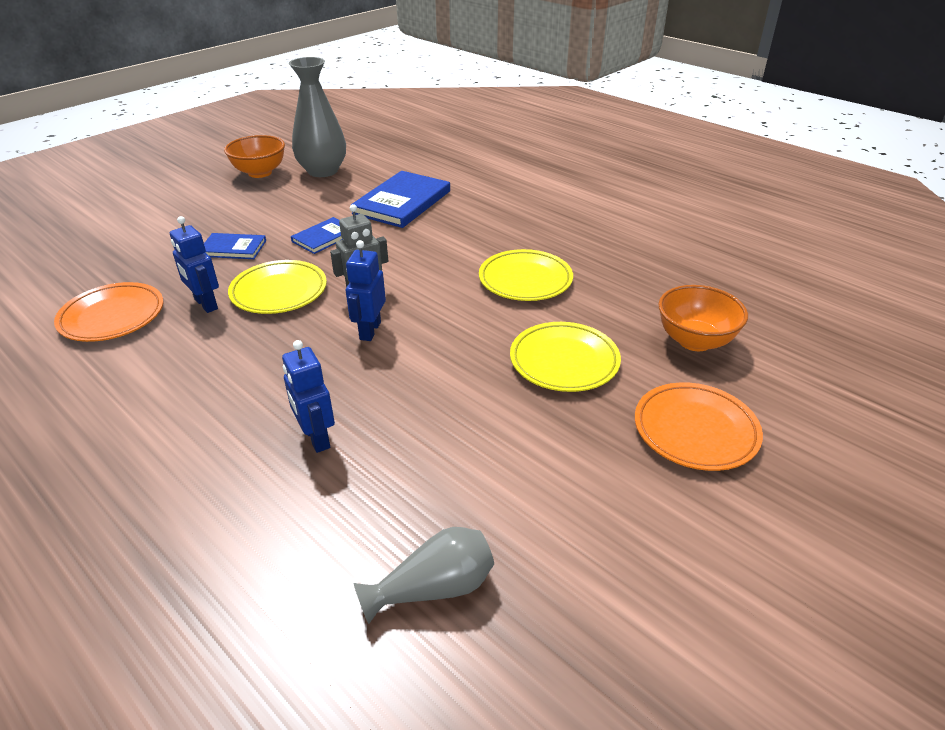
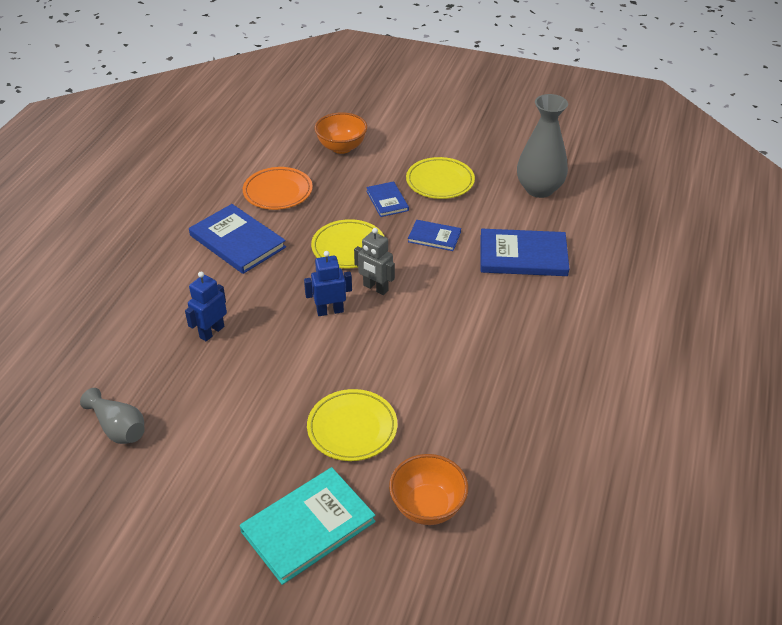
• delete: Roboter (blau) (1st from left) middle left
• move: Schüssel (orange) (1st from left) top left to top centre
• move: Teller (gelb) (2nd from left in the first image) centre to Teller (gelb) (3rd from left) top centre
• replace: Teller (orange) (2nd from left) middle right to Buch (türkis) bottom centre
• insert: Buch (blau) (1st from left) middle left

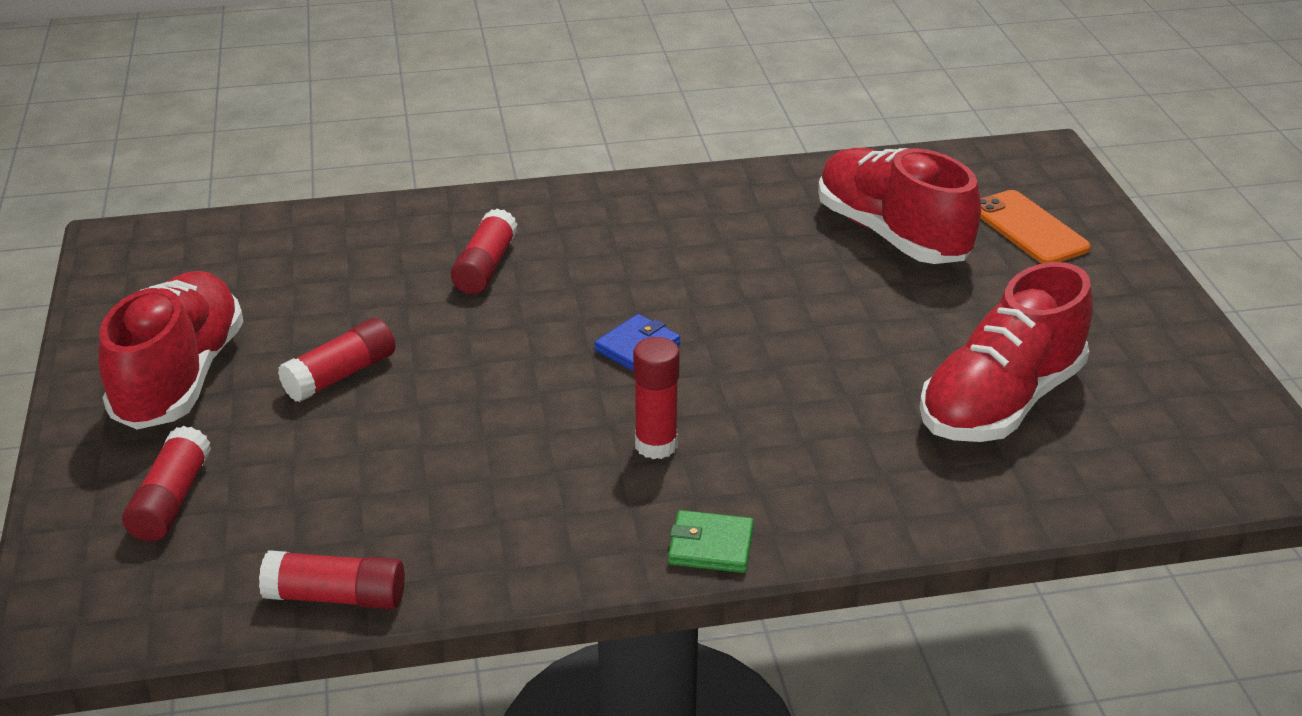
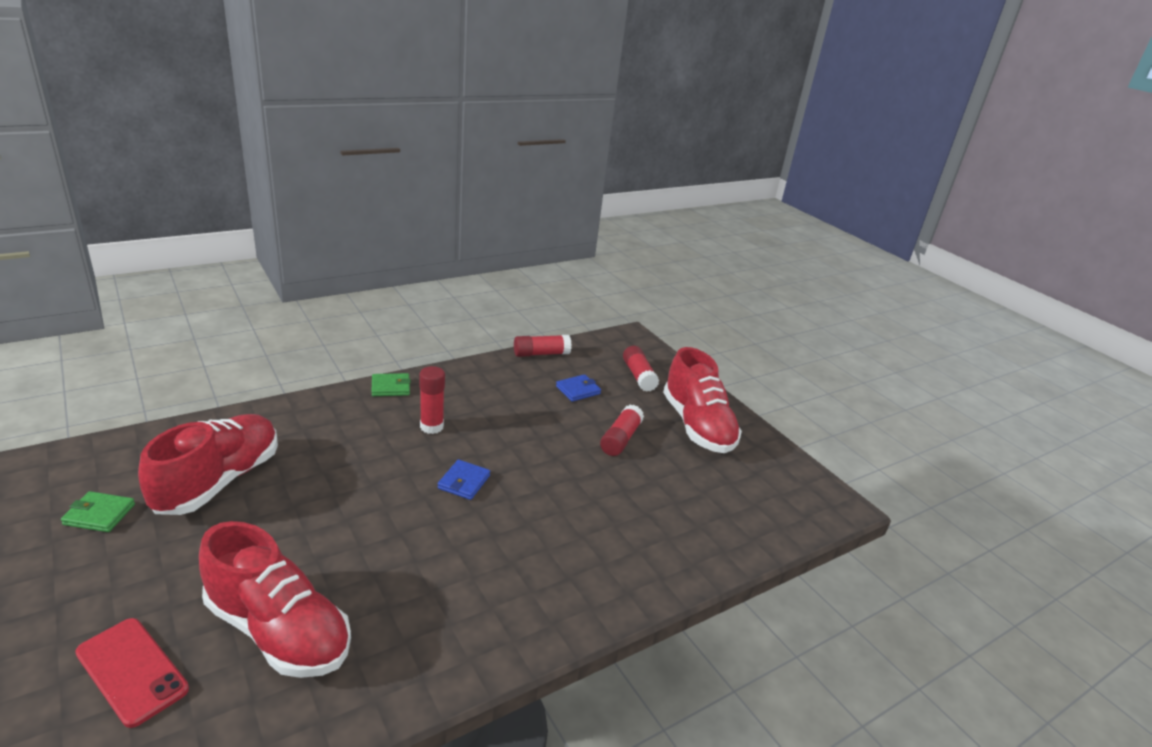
• delete: Klebestift (rot) (4th from left) centre
• recolor: Handy (orange) top right to Handy (rot) bottom left
• insert: Geldbörse (grün) (1st from left) bottom left
• insert: Geldbörse (blau) (2nd from left) centre

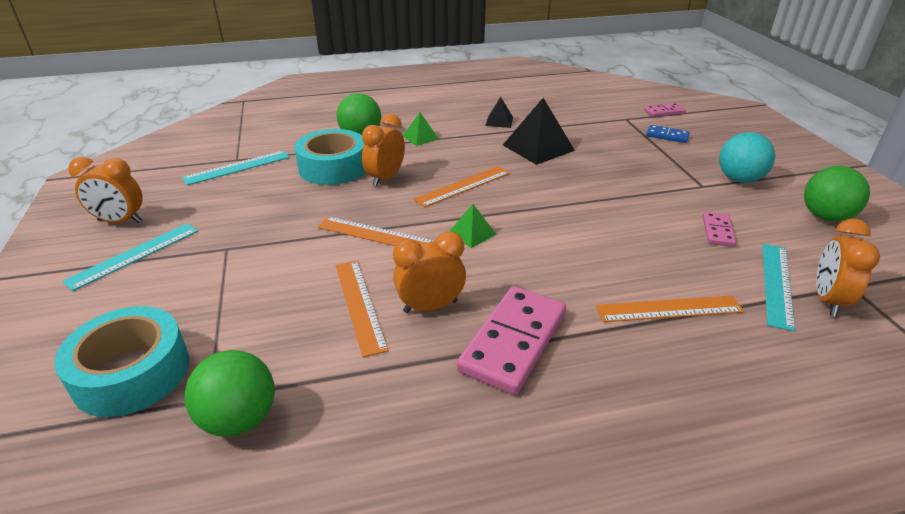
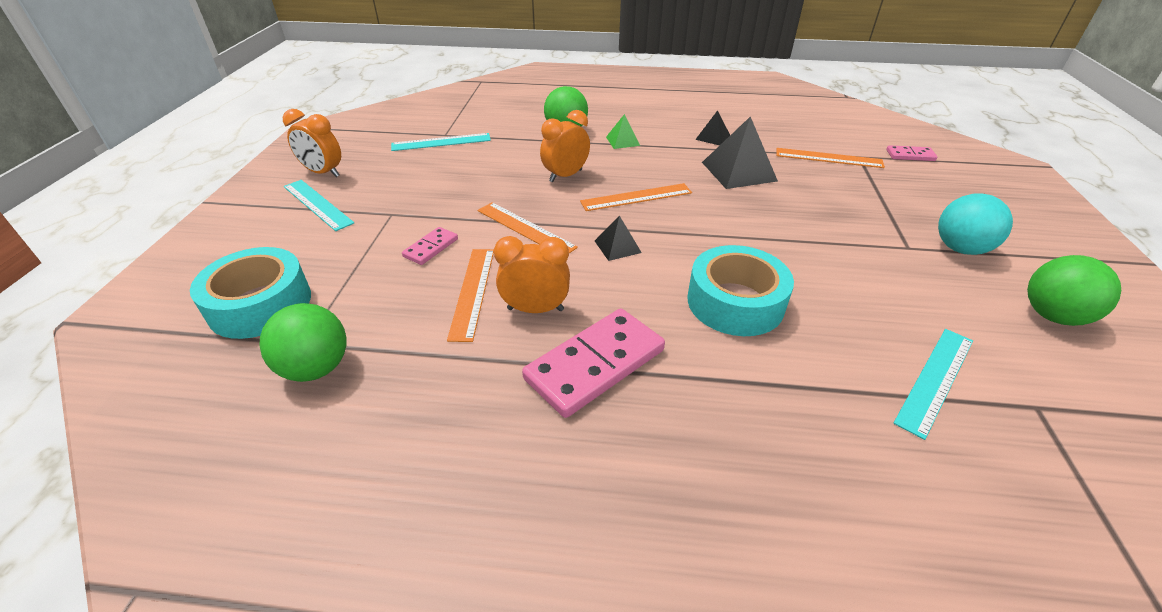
• rotate: Lineal (türkis) (1st from left) middle left = middle left 75 degrees clockwise
• move: Klebeband (türkis) (2nd from left) top centre to centre
• recolor: Pyramide (grün) (2nd from left) centre to Pyramide (schwarz) (1st from left) centre
• move: Lineal (orange) (4th from left) middle right to top right
• delete: Dominostein (blau) top right
• move: Dominostein (rosa) (3rd from left in the first image) middle right to Dominostein (rosa) (1st from left) centre
• delete: Wecker (orange) (4th from left) middle right

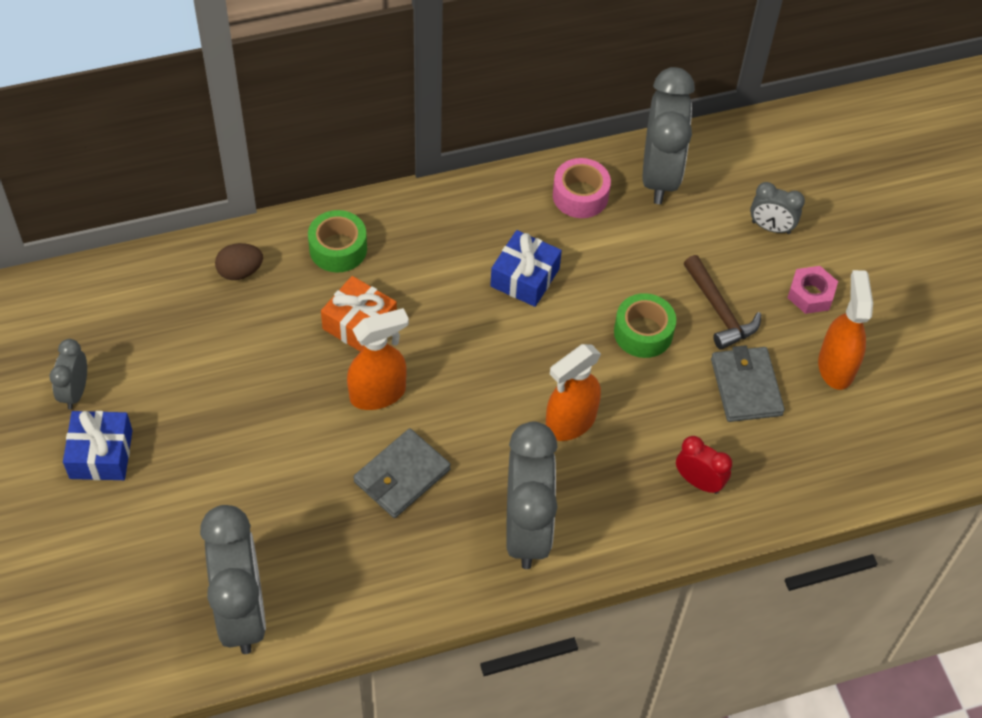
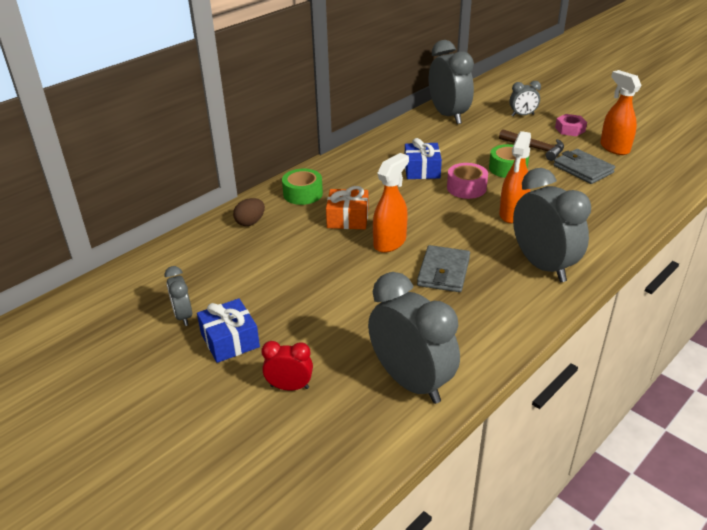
• move: Klebeband (rosa) top centre to centre
• move: Wecker (rot) middle right to bottom centre

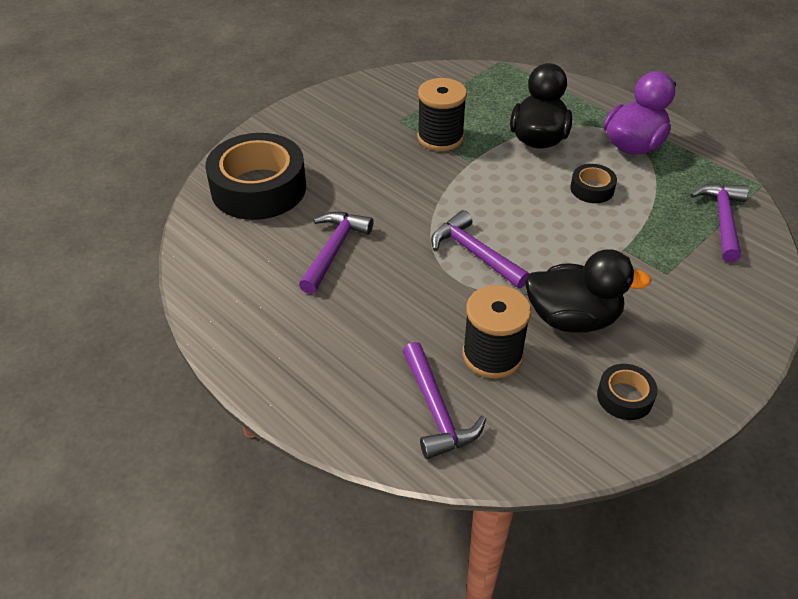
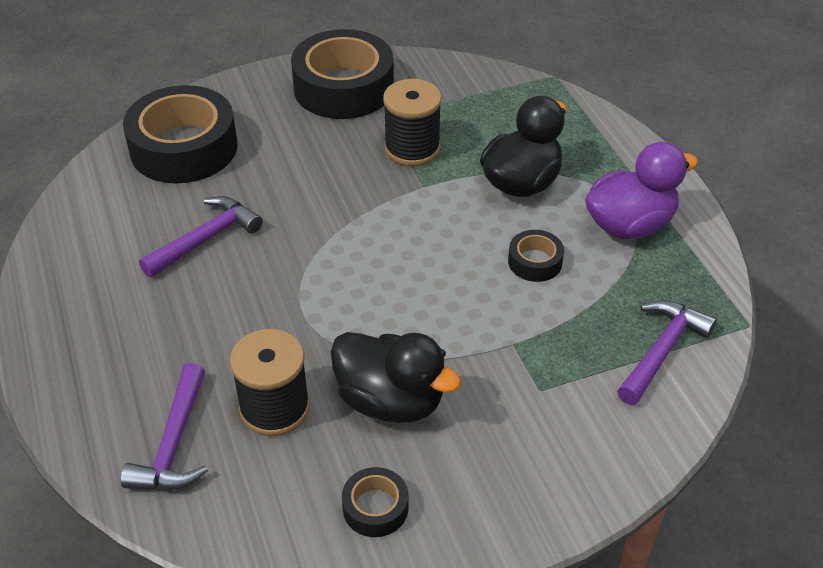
• delete: Hammer (lila) (3rd from left) centre
• insert: Klebeband (schwarz) (2nd from left) top centre

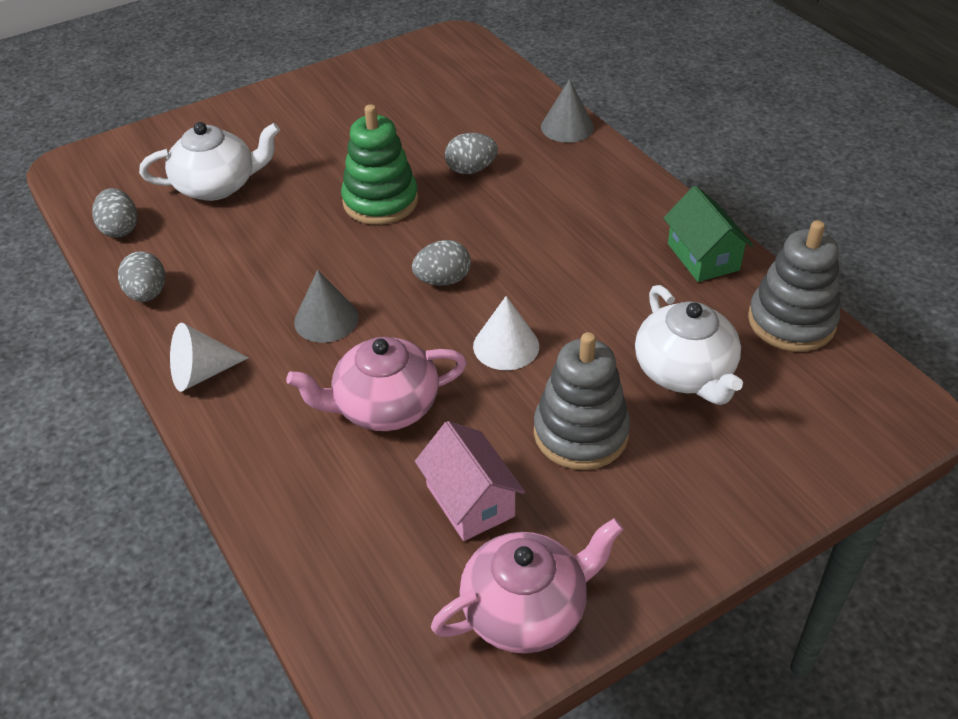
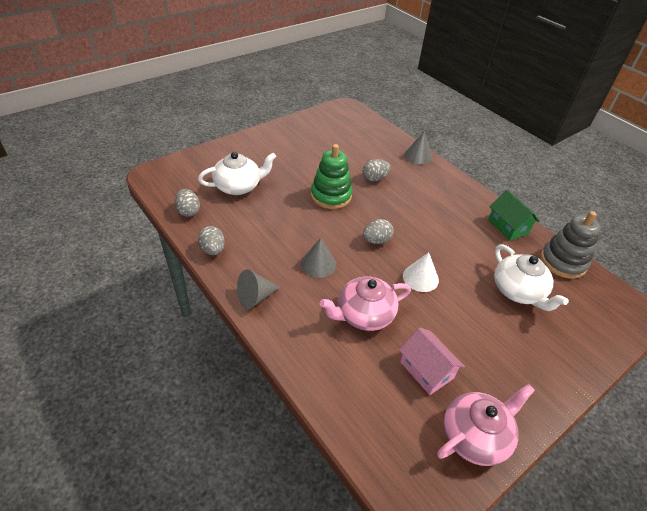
• recolor: Kegel (weiß) (1st from left) middle left to Kegel (grau) (1st from left) centre
• delete: Stapelspielzeug (grau) (1st from left) centre

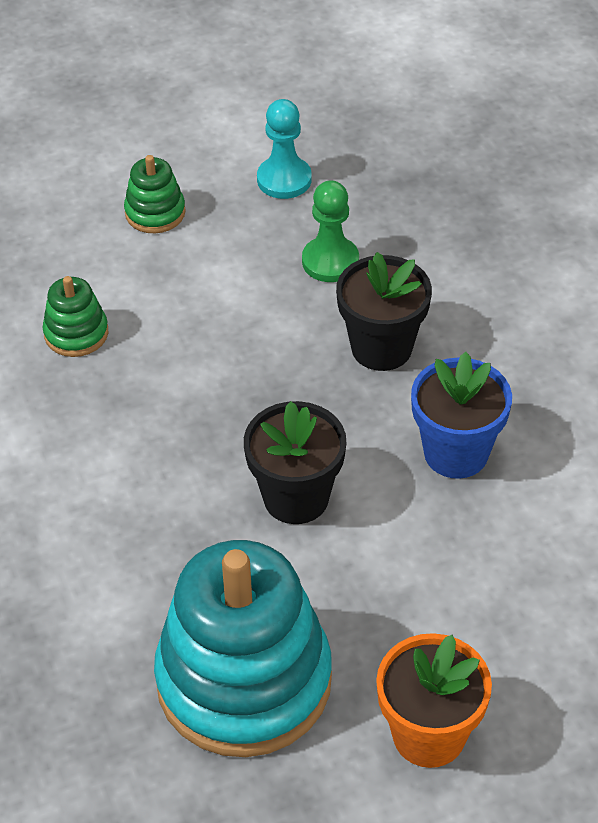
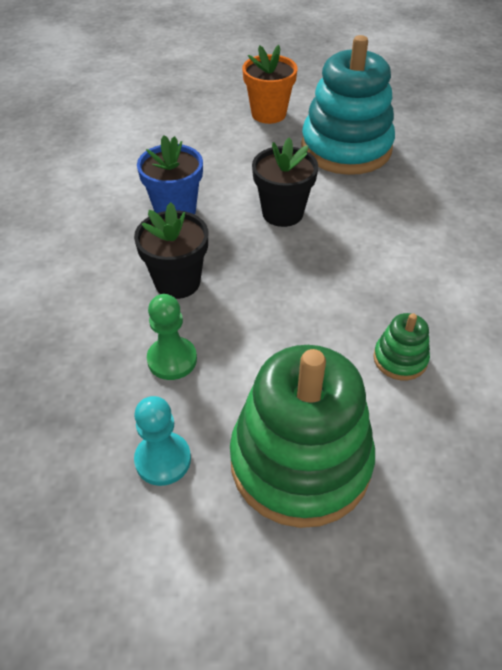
• resize: Stapelspielzeug (grün) (2nd from left in the first image) top left = centre x2.31

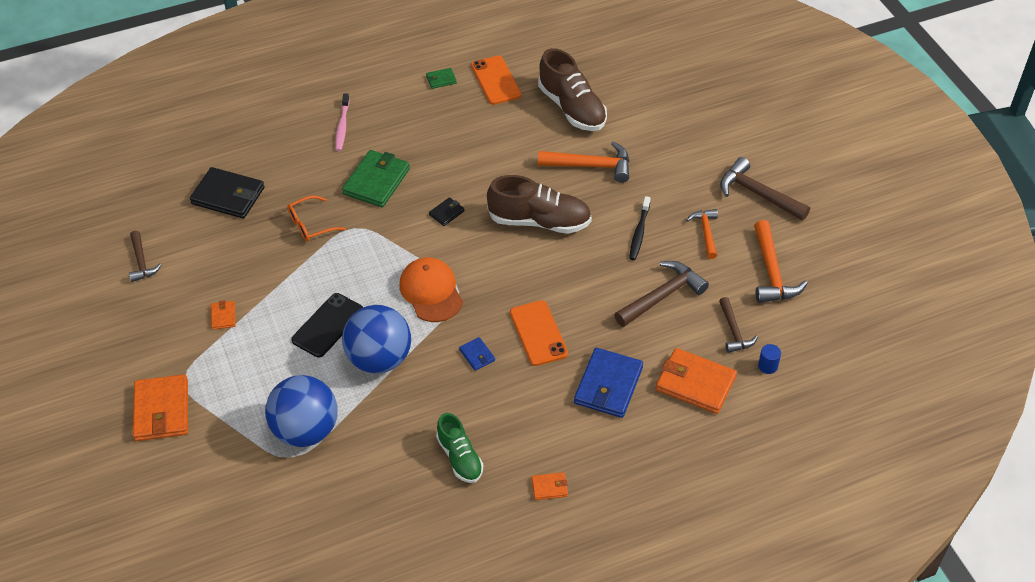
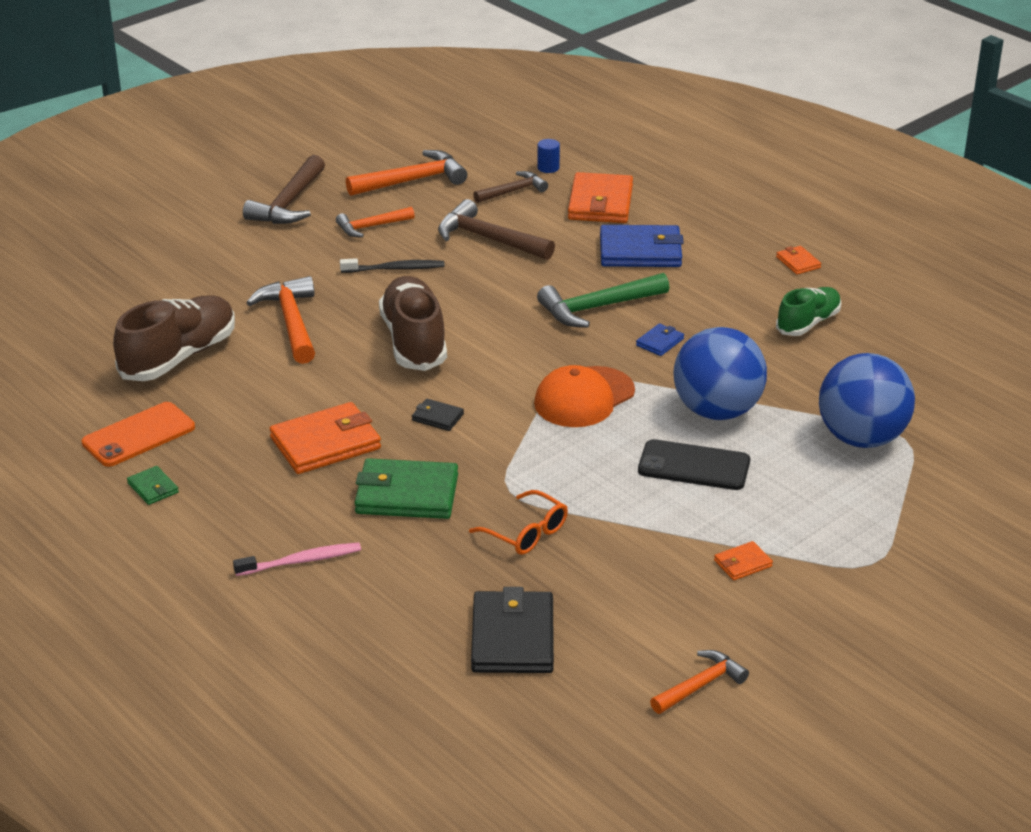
• recolor: Hammer (braun) (1st from left) middle left to Hammer (orange) (4th from left) bottom right
• move: Geldbörse (orange) (1st from left) bottom left to middle left
• replace: Handy (orange) (2nd from left) centre to Hammer (grün) centre

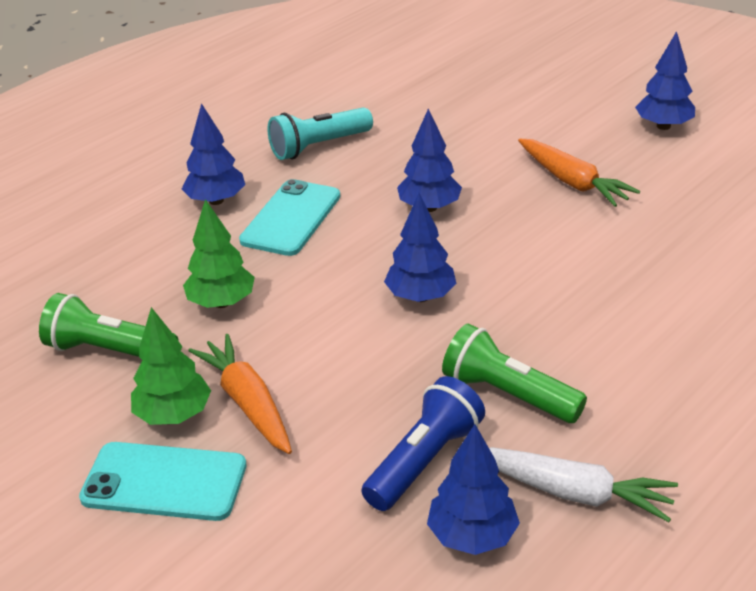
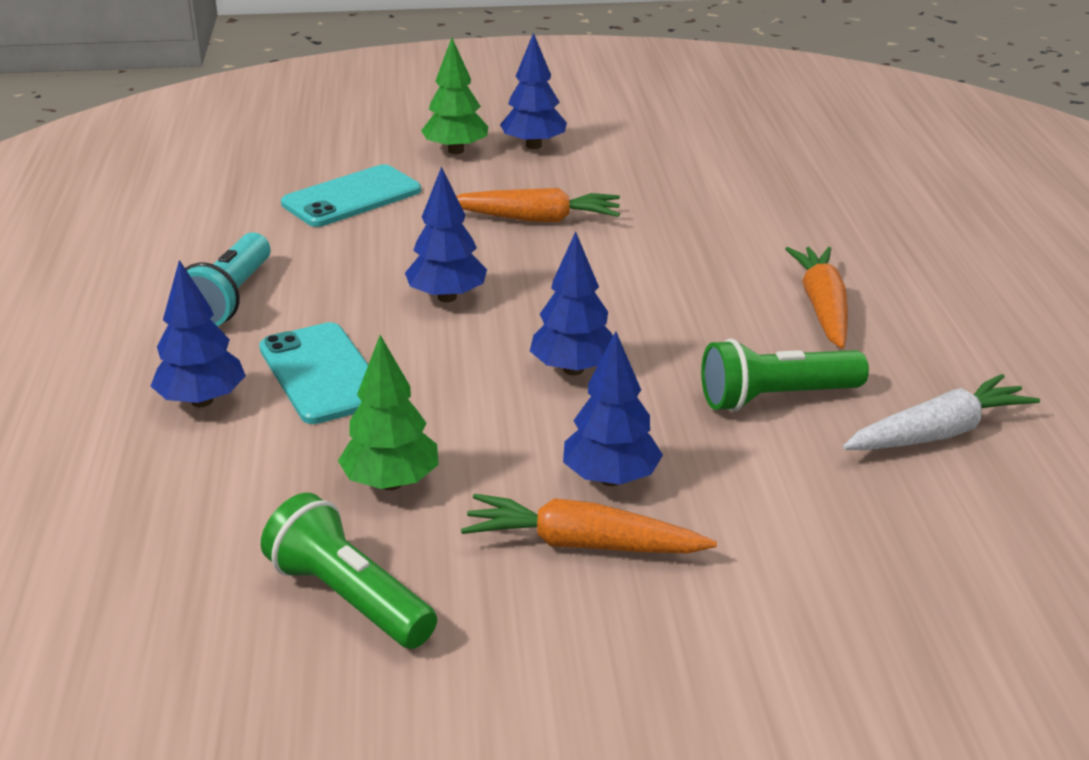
• rotate: Taschenlampe (grün) (1st from left) middle left = bottom left 75 degrees clockwise
• move: Handy (türkis) (1st from left in the first image) bottom left to Handy (türkis) (2nd from left) top left
• move: Baum (grün) (1st from left in the first image) middle left to Baum (grün) (2nd from left) top centre
• delete: Taschenlampe (blau) bottom centre
• move: Baum (blau) (4th from left in the first image) bottom centre to Baum (blau) (5th from left) centre
• insert: Karotte (orange) (3rd from left) middle right

